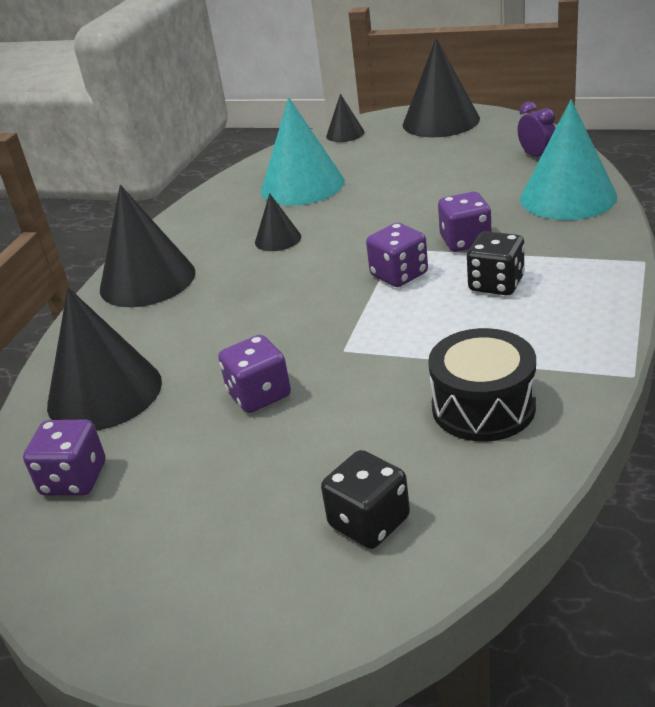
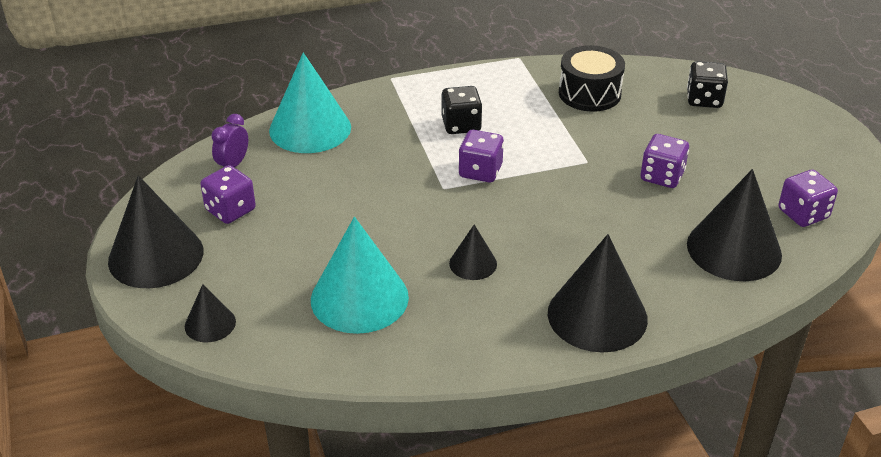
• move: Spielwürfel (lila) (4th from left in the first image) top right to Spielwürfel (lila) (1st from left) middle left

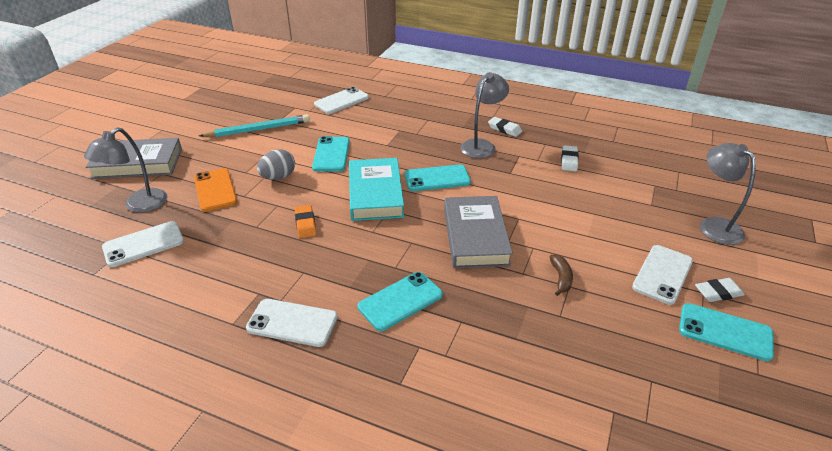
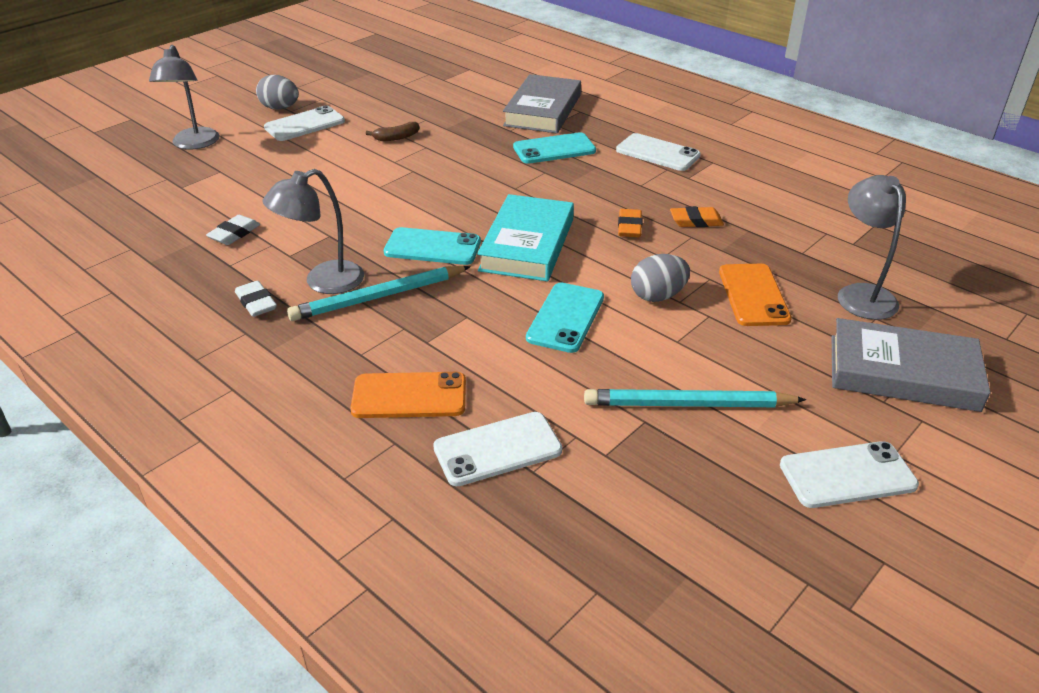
• rotate: Lampe (grau) (1st from left in the first image) middle left = middle right 60 degrees counterclockwise
• move: Handy (weiß) (1st from left in the first image) middle left to Handy (weiß) (4th from left) bottom right
• move: Buch (grau) (2nd from left in the first image) centre to Buch (grau) (1st from left) top centre
• rotate: Banane (braun) middle right = top centre 135 degrees counterclockwise
• delete: Handy (türkis) (4th from left) bottom right
• replace: Radiergummi (weiß) (3rd from left) middle right to Ei (grau) (1st from left) top left
• insert: Bleistift (türkis) (1st from left) centre
• insert: Handy (orange) (1st from left) centre
• insert: Radiergummi (orange) (2nd from left) top right

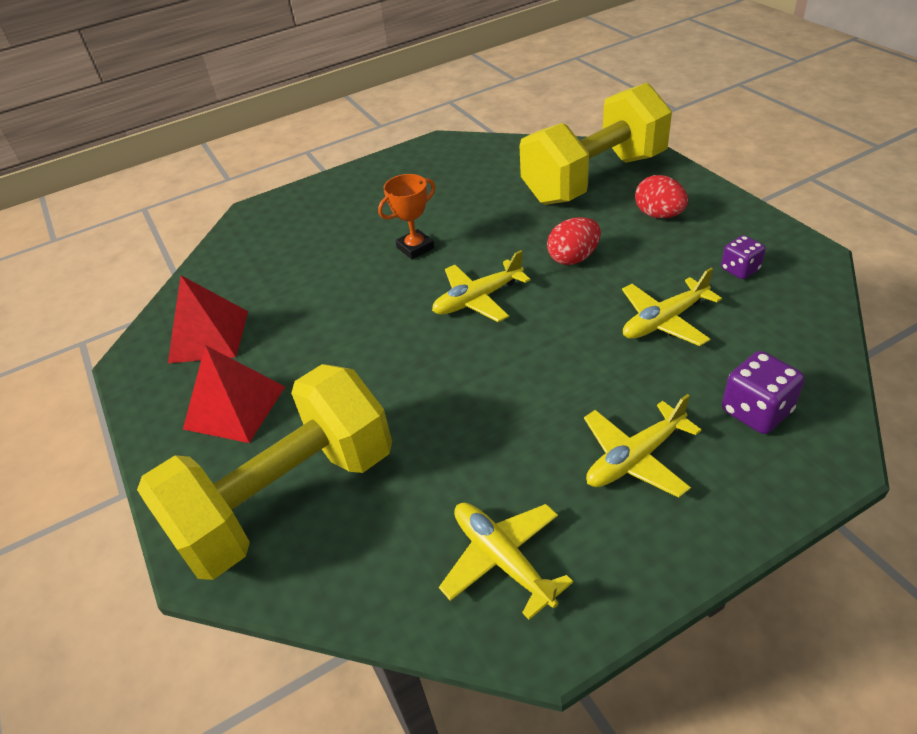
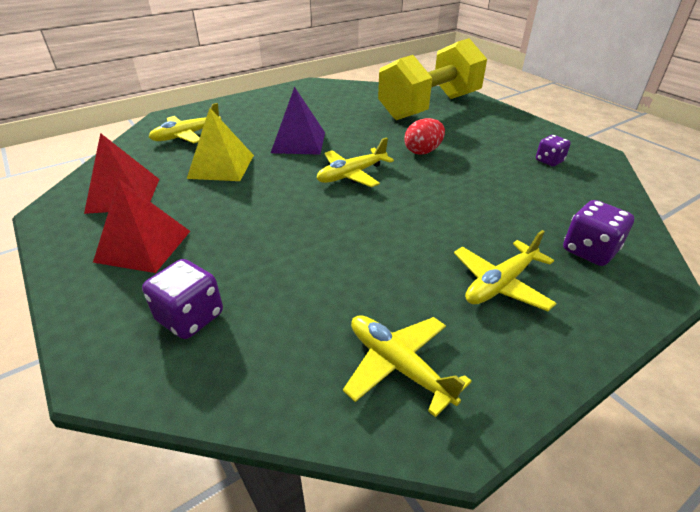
• replace: Hantel (gelb) (1st from left) middle left to Spielwürfel (lila) (1st from left) middle left
• replace: Pokal (orange) top centre to Pyramide (lila) top centre
• move: Flugzeug (gelb) (4th from left in the first image) middle right to Flugzeug (gelb) (1st from left) top left
• delete: Ei (rot) (2nd from left) top right
• insert: Pyramide (gelb) top left

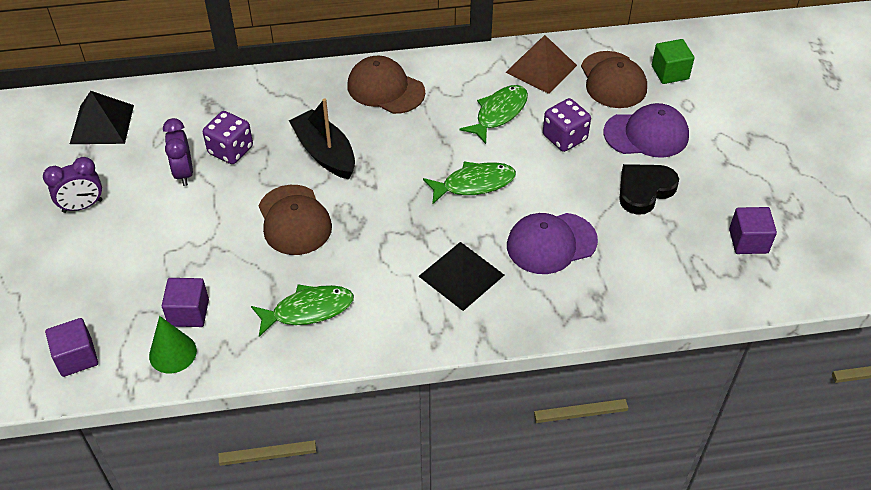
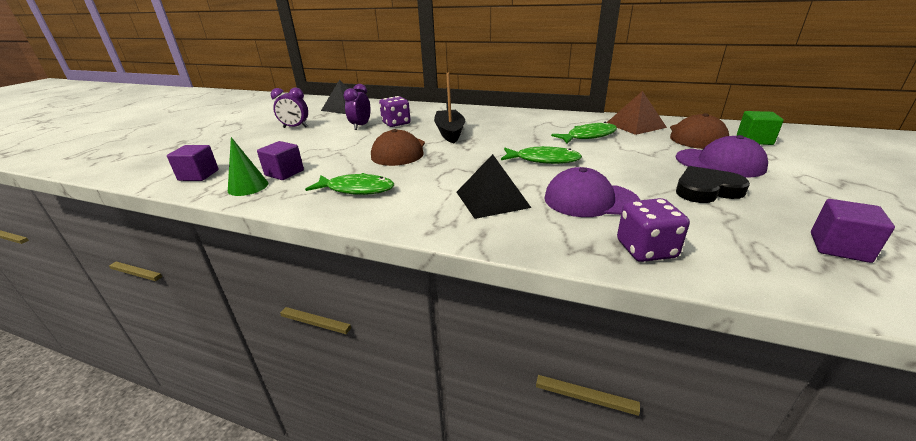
• delete: Kappe (braun) (2nd from left) top centre
• move: Spielwürfel (lila) (2nd from left) top centre to middle right

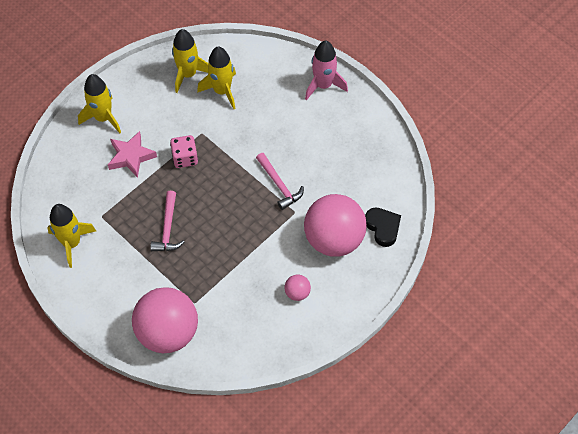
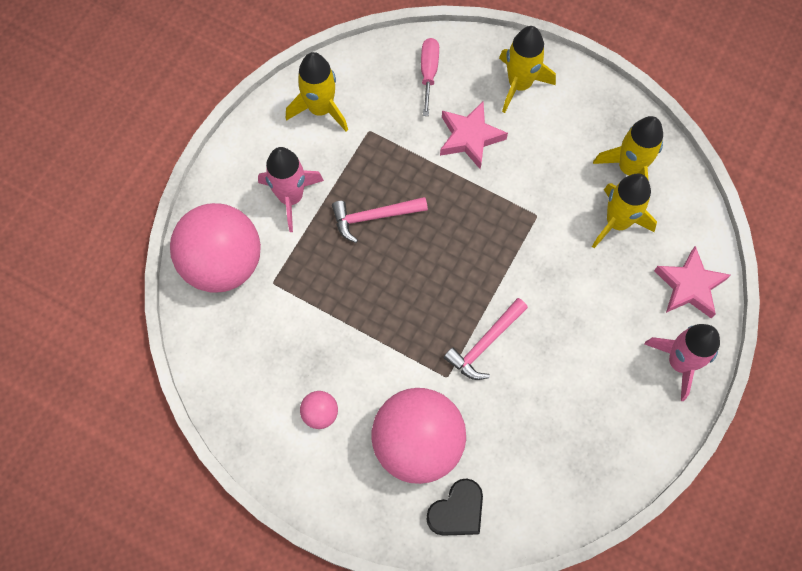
• delete: Spielwürfel (rosa) middle left
• insert: Rakete (rosa) (1st from left) top centre
• insert: Schraubenzieher (rosa) top centre
• insert: Stern (rosa) (2nd from left) middle right

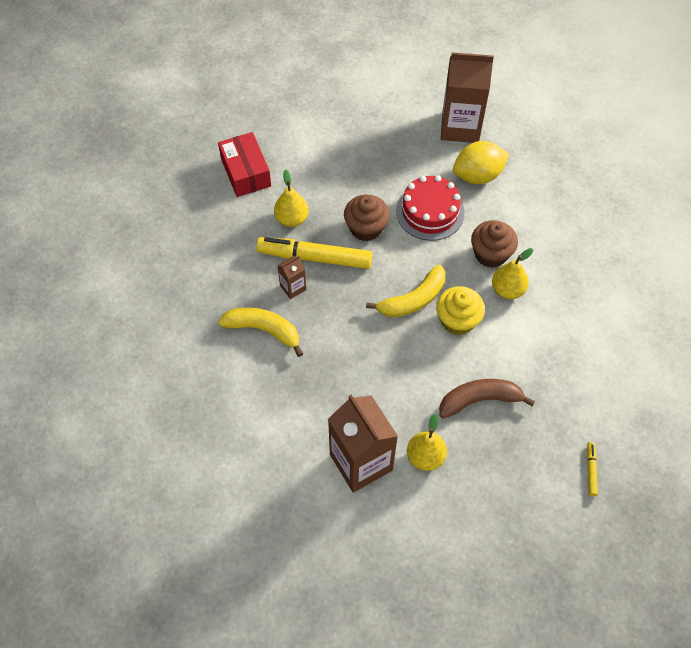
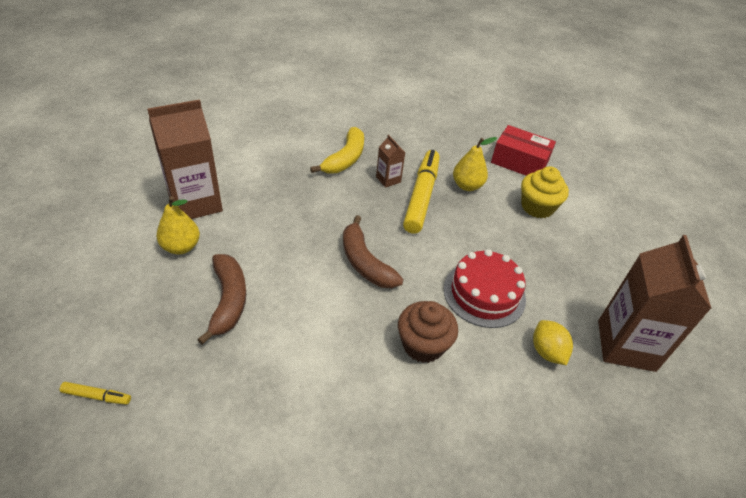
• rotate: Schachtel (rot) top centre = top right 45 degrees clockwise
• delete: Muffin (braun) (1st from left) centre
• recolor: Banane (gelb) (2nd from left) centre to Banane (braun) (2nd from left) centre
• move: Muffin (gelb) centre to middle right
• resize: Zitrone (gelb) top right = bottom right x0.65
• delete: Birne (gelb) (3rd from left) middle right

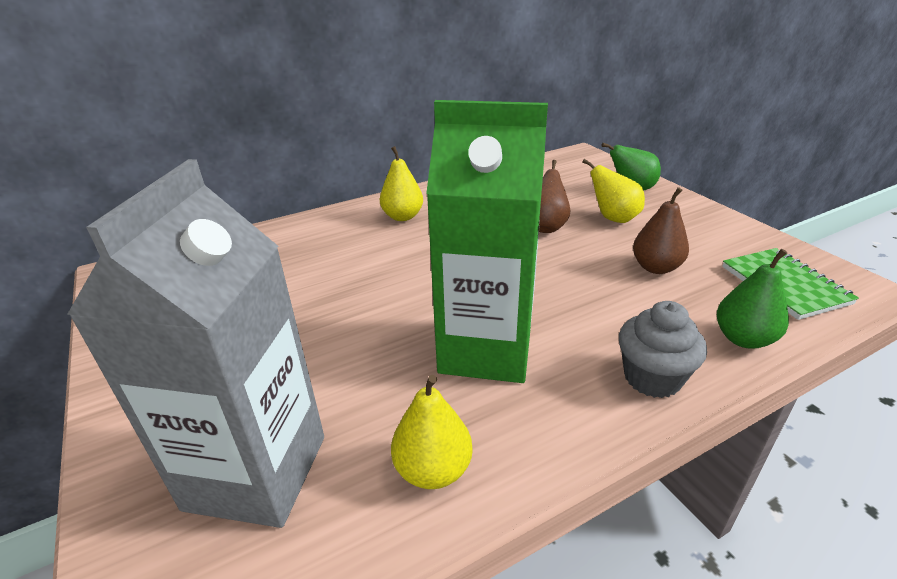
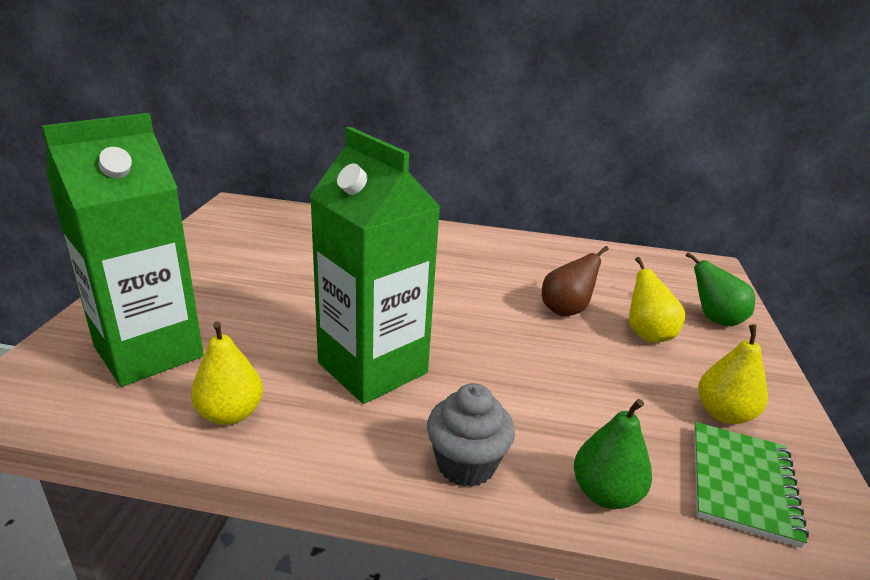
• recolor: Getränkekarton (grau) middle left to Getränkekarton (grün) (1st from left) middle left
• move: Birne (gelb) (1st from left in the first image) top centre to Birne (gelb) (3rd from left) middle right
• delete: Birne (braun) (2nd from left) middle right

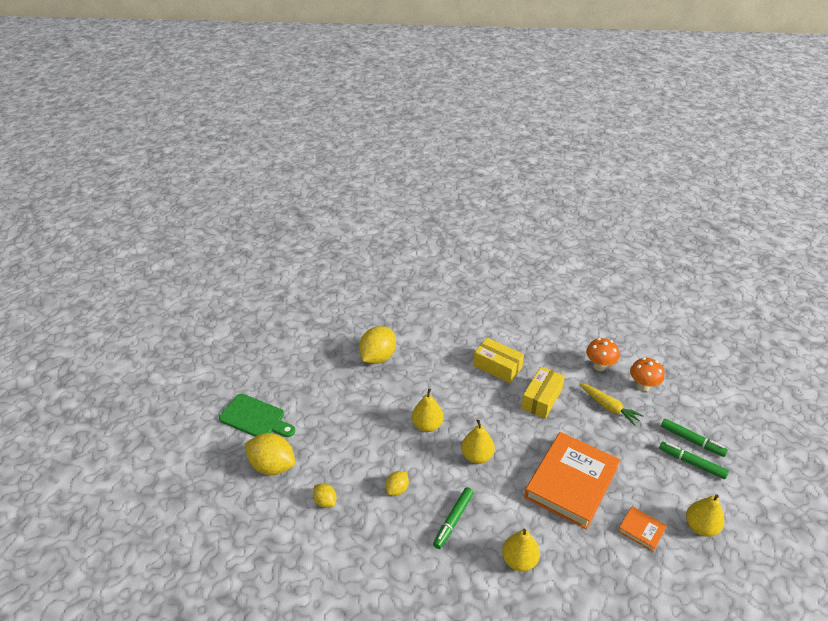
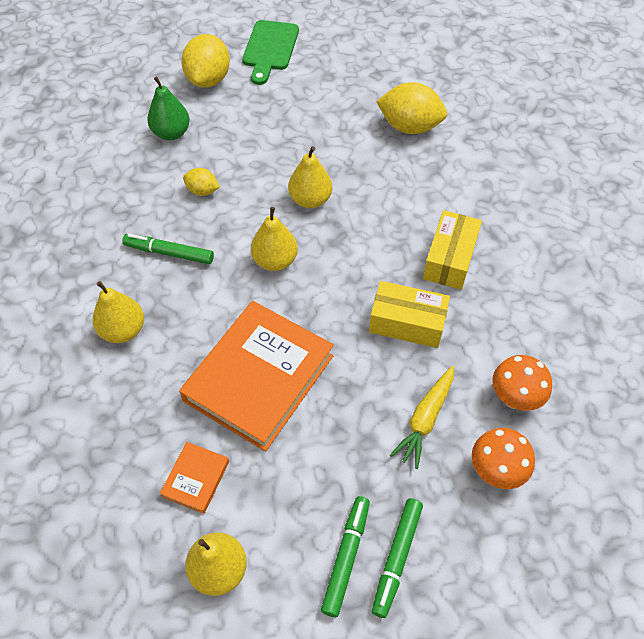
• replace: Zitrone (gelb) (2nd from left) bottom centre to Birne (grün) top left
• rotate: Buch (orange) (1st from left in the first image) bottom right = centre 75 degrees counterclockwise

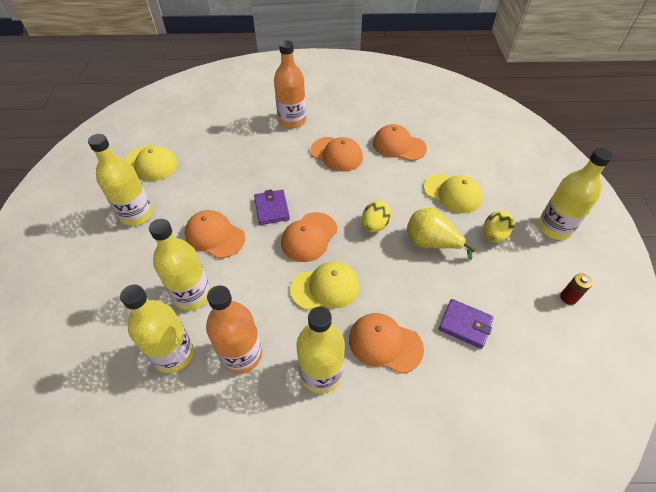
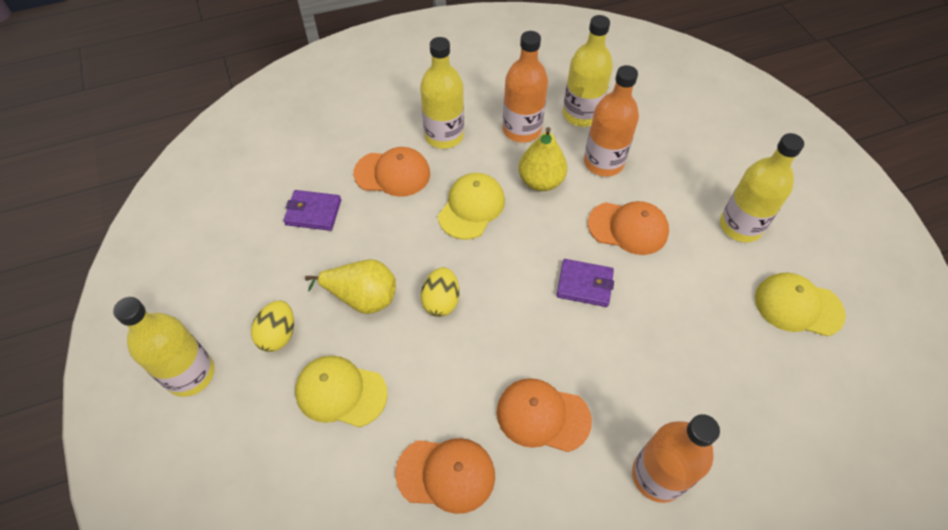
• recolor: Flasche (gelb) (3rd from left) middle left to Flasche (orange) (2nd from left) top centre
• rotate: Geldbörse (lila) (1st from left in the first image) centre = centre 45 degrees counterclockwise
• delete: Kappe (orange) (2nd from left) centre
• rotate: Kappe (gelb) (2nd from left) centre = centre 150 degrees clockwise
• delete: Batterie (rot) middle right
• insert: Birne (gelb) (2nd from left) top centre

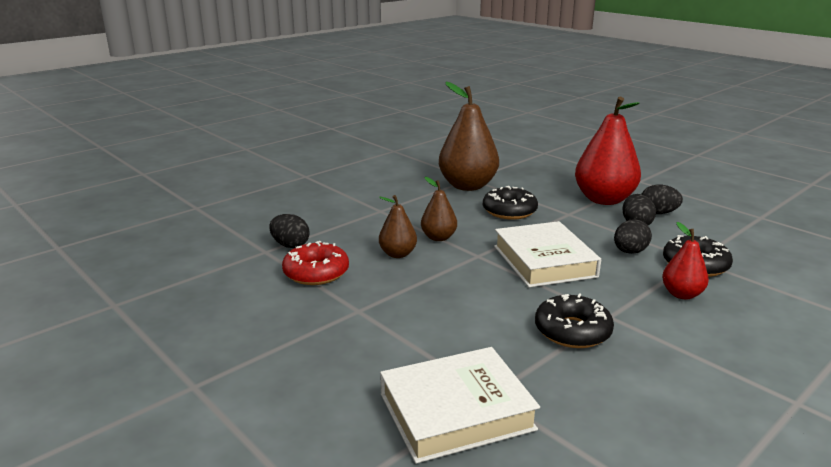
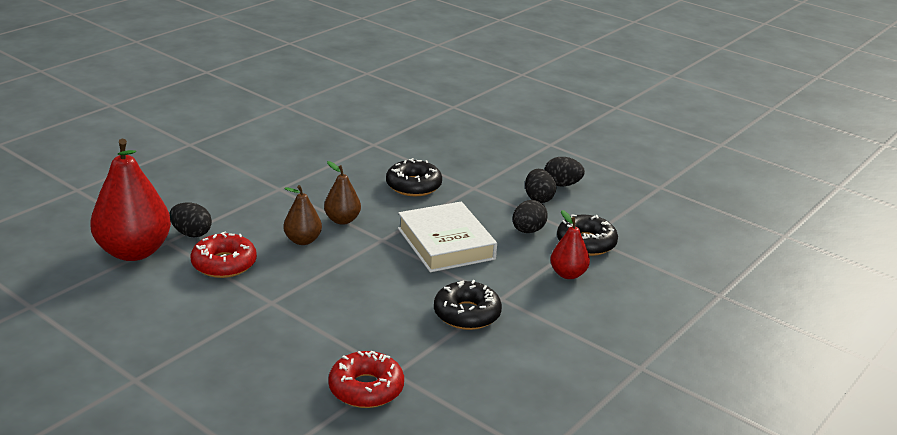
• replace: Buch (weiß) (1st from left) bottom centre to Donut (rot) (2nd from left) bottom centre
• delete: Birne (braun) (3rd from left) top centre
• move: Birne (rot) (1st from left) top right to middle left

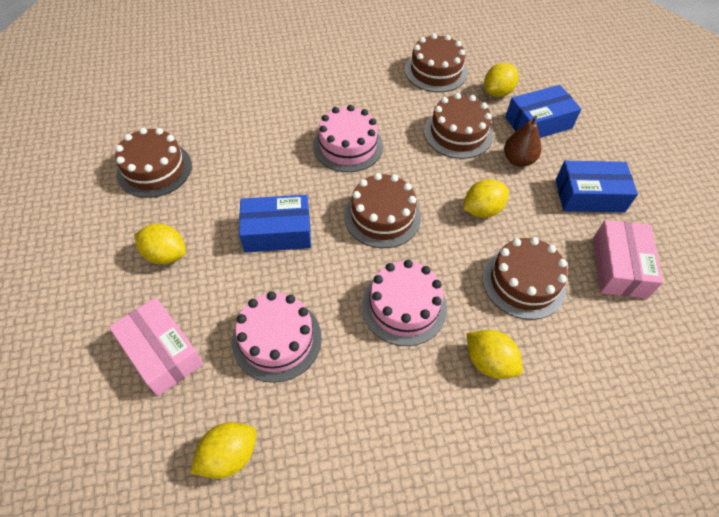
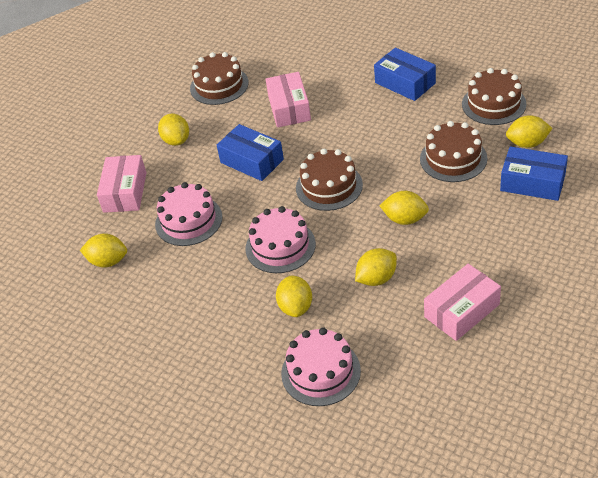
• move: Kuchen (rosa) (2nd from left in the first image) top centre to Kuchen (rosa) (3rd from left) bottom centre
• replace: Kuchen (braun) (5th from left) middle right to Zitrone (gelb) (4th from left) centre
• delete: Birne (braun) top right
• move: Schachtel (blau) (3rd from left in the first image) middle right to Schachtel (blau) (2nd from left) top right
• insert: Schachtel (rosa) (2nd from left) top centre

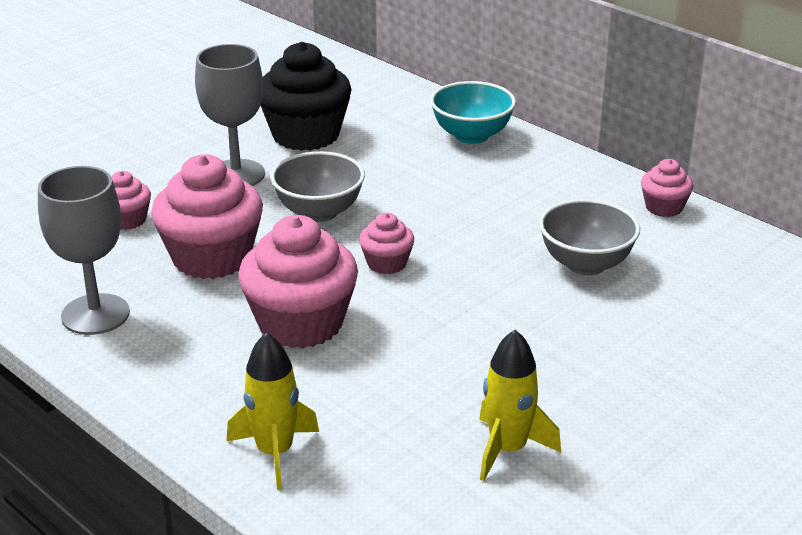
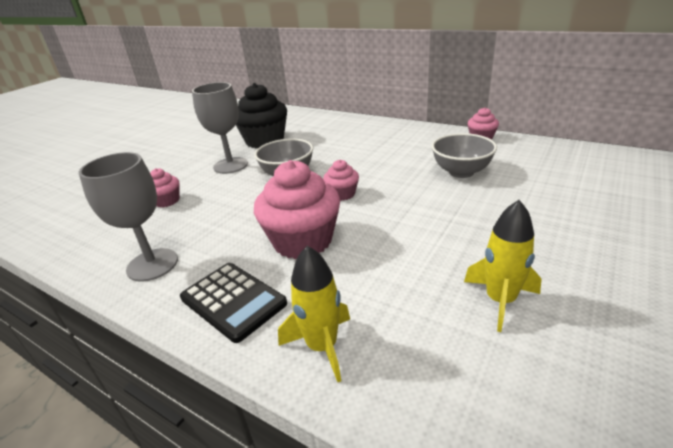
• delete: Muffin (rosa) (2nd from left) middle left
• delete: Schüssel (türkis) top centre
• insert: Taschenrechner (schwarz) bottom centre

